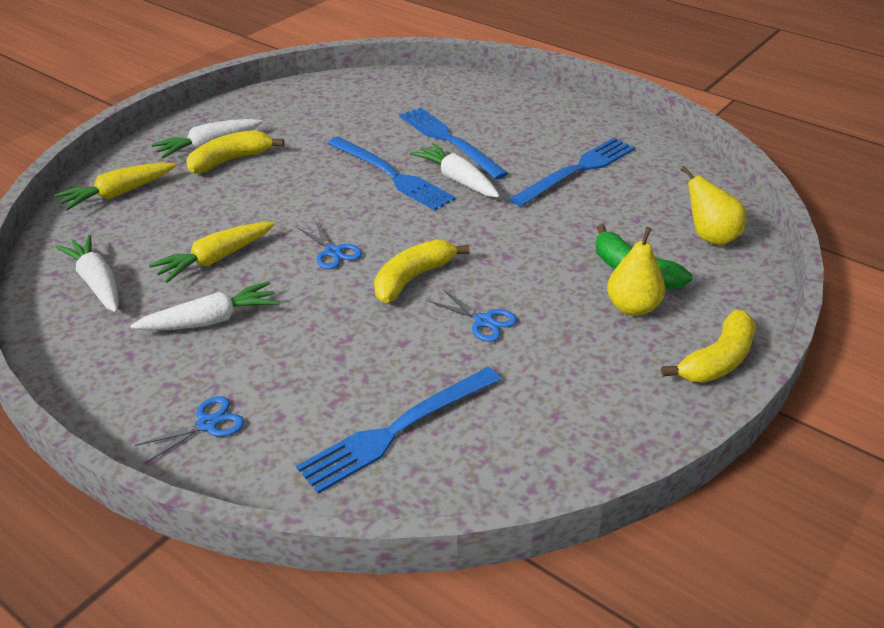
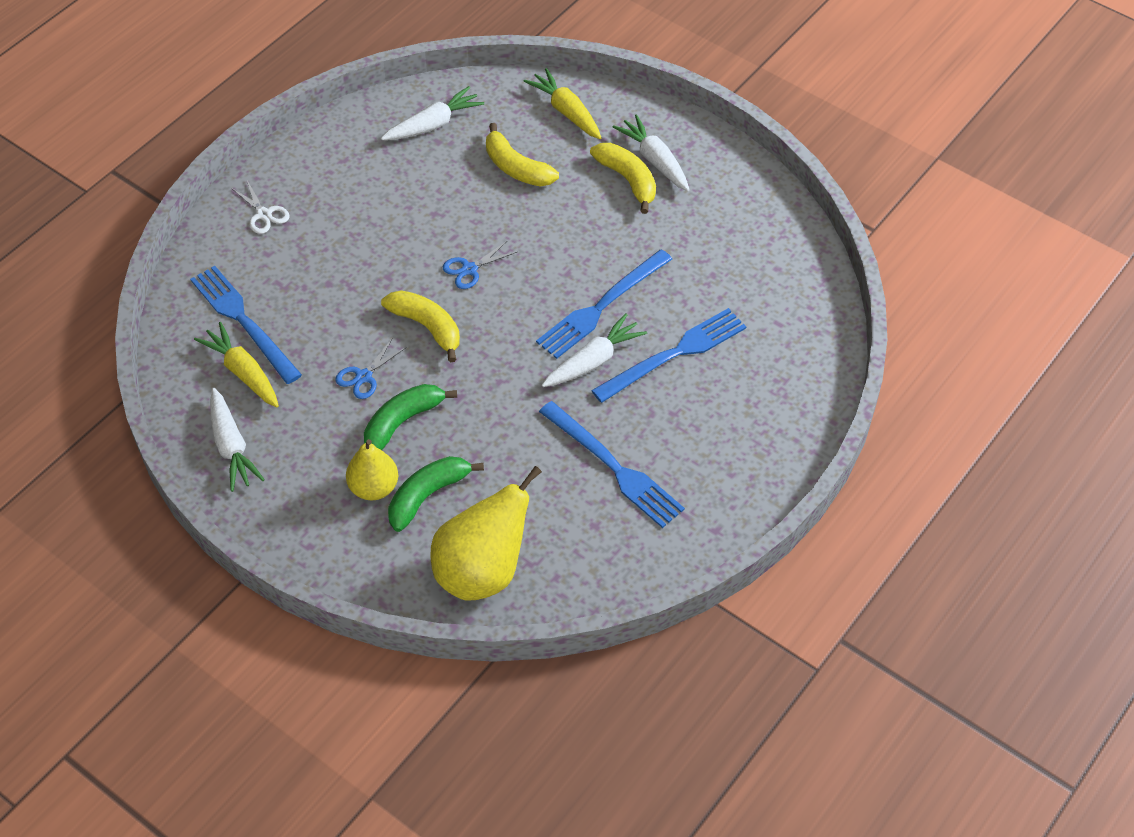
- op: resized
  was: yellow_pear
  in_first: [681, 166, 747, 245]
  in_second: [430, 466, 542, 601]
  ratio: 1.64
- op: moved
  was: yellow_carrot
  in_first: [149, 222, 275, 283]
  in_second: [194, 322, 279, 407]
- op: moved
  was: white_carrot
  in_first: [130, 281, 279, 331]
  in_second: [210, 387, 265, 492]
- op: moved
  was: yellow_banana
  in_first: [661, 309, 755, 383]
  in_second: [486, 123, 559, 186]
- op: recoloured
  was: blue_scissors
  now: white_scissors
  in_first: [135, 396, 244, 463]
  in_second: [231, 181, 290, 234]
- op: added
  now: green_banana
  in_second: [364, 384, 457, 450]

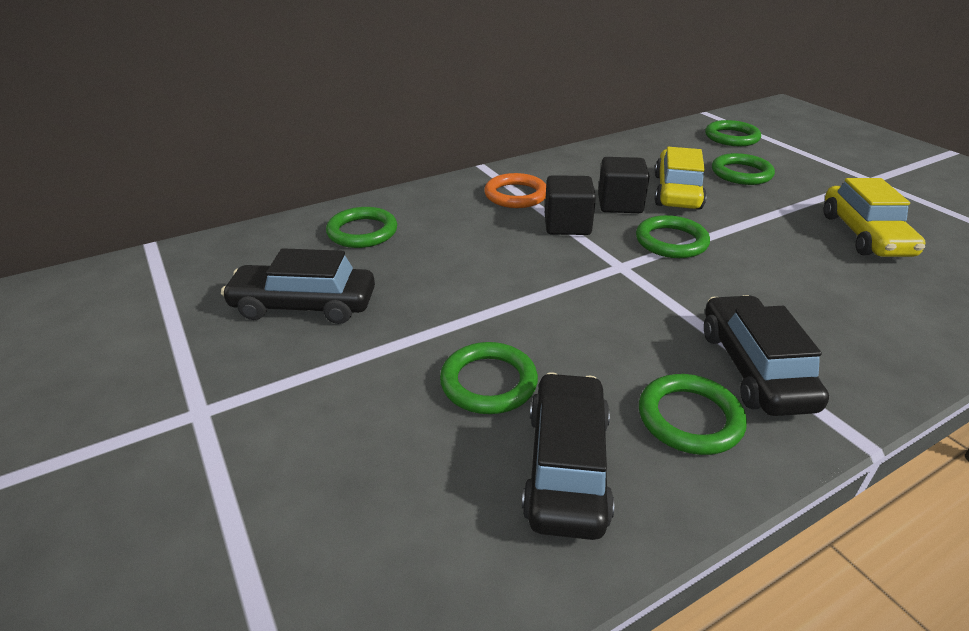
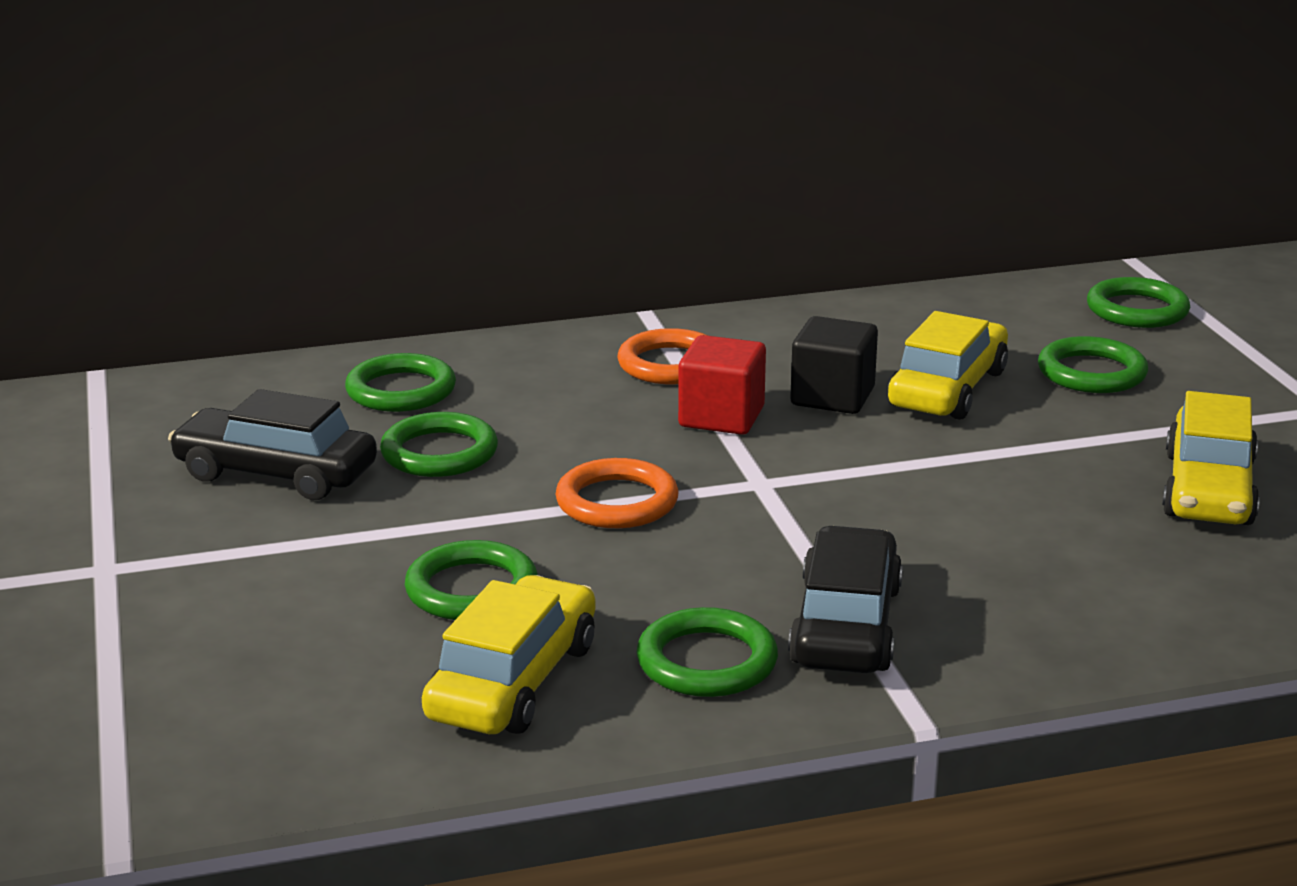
- op: recoloured
  was: black_cube
  now: red_cube
  in_first: [545, 175, 596, 235]
  in_second: [678, 335, 766, 435]
- op: moved
  was: green_ring
  in_first: [636, 215, 710, 258]
  in_second: [380, 412, 498, 477]
- op: recoloured
  was: black_car
  now: yellow_car
  in_first: [522, 372, 614, 540]
  in_second: [422, 575, 596, 734]
- op: added
  now: orange_ring
  in_second: [556, 458, 679, 528]

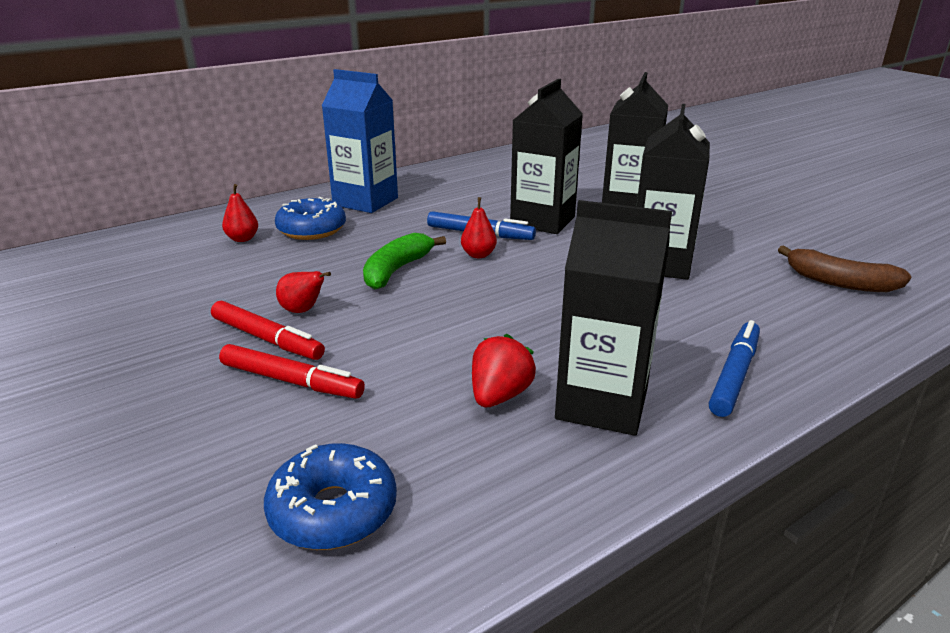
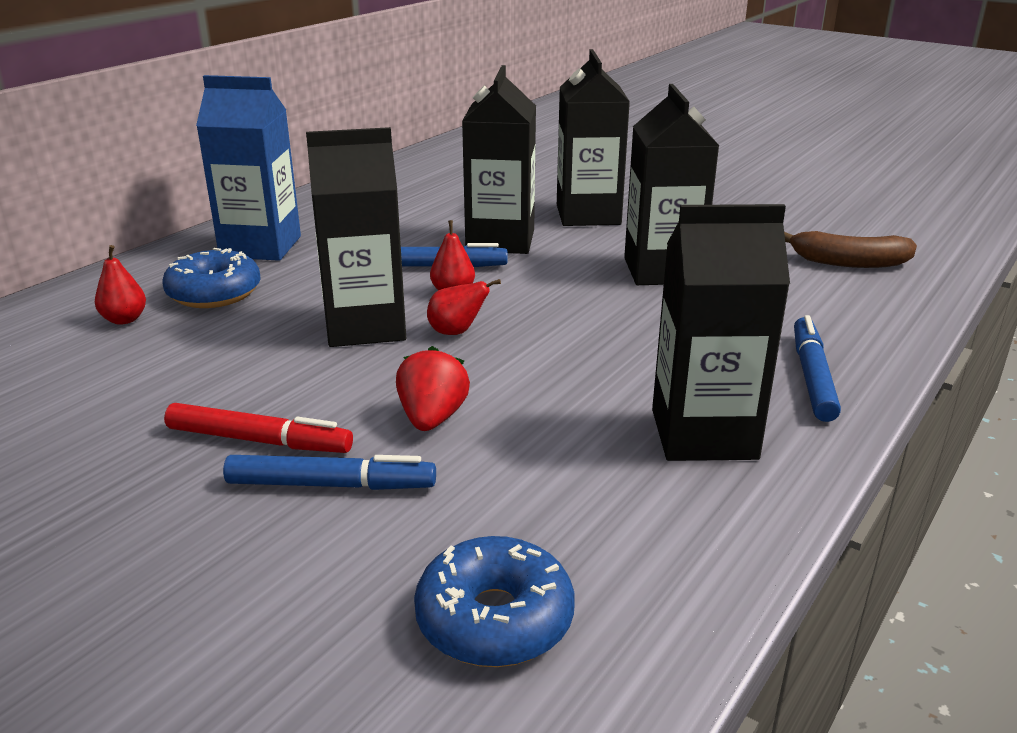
- op: replaced
  was: green_banana
  now: black_carton
  in_first: [363, 233, 446, 289]
  in_second: [306, 127, 406, 347]
- op: moved
  was: red_pear
  in_first: [276, 271, 331, 313]
  in_second: [427, 279, 501, 335]
- op: moved
  was: red_strawberry
  in_first: [472, 334, 536, 407]
  in_second: [396, 346, 470, 431]
- op: recoloured
  was: red_marker
  now: blue_marker
  in_first: [219, 344, 365, 399]
  in_second: [223, 455, 436, 490]

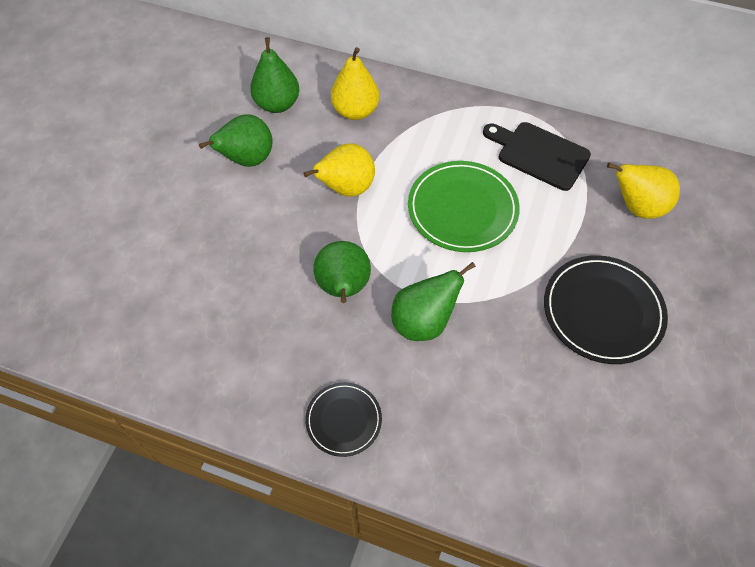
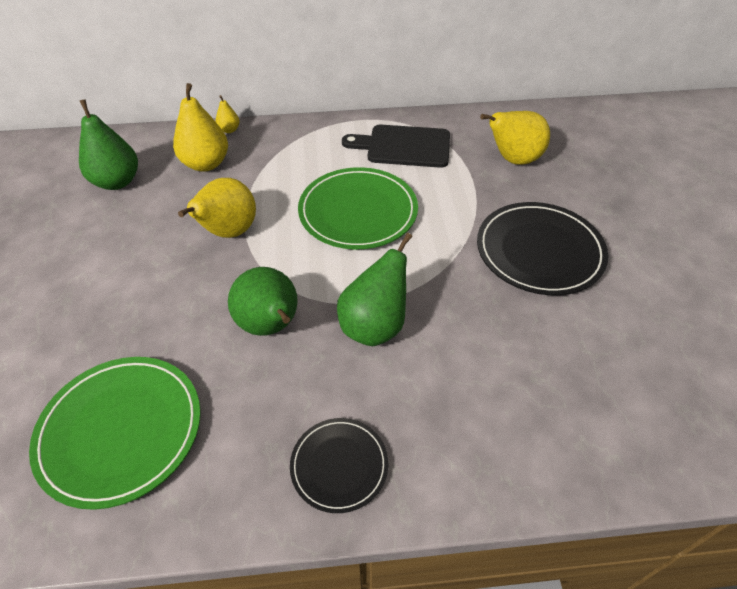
- op: removed
  was: green_pear
  in_first: [199, 114, 273, 167]
- op: added
  now: yellow_pear
  in_second: [216, 95, 240, 133]
- op: added
  now: green_plate
  in_second: [29, 357, 201, 510]

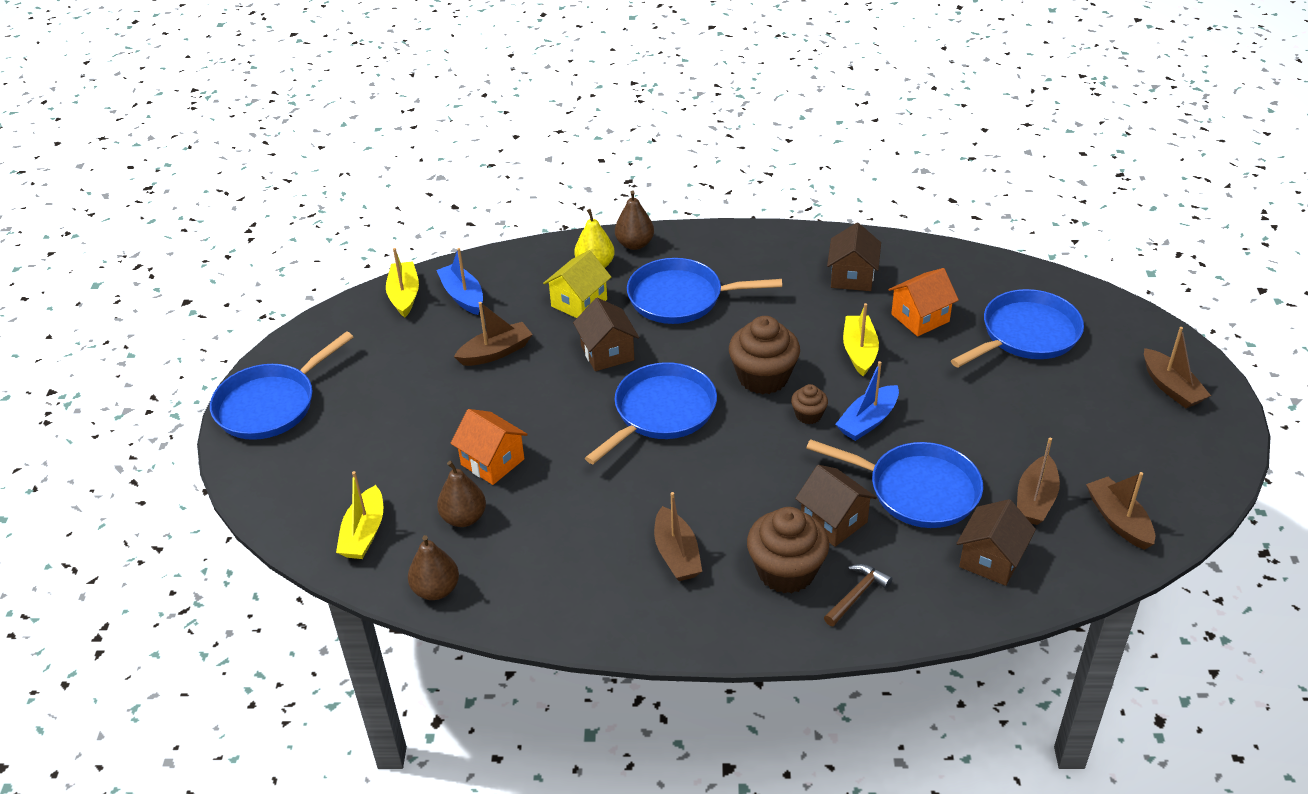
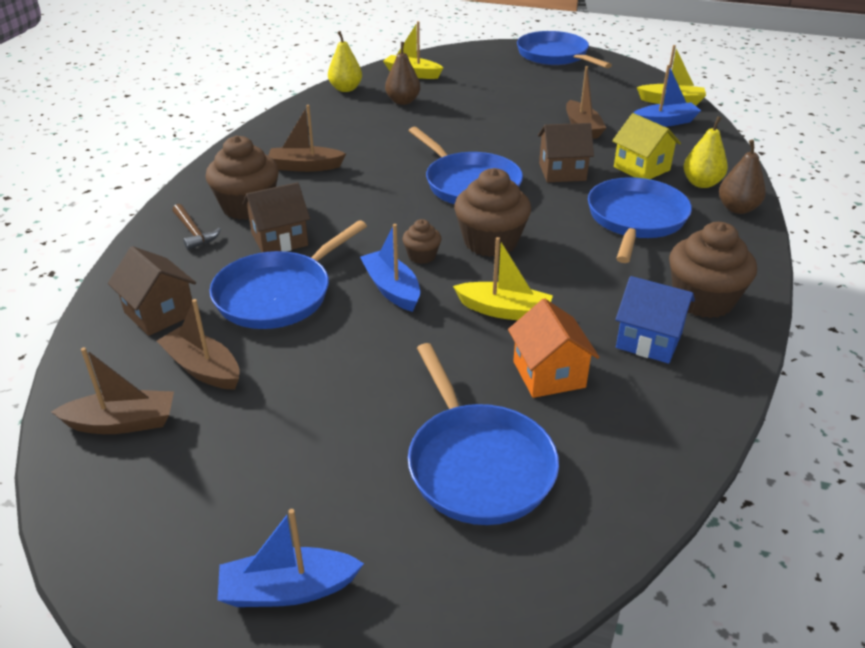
- op: recoloured
  was: brown_house
  now: blue_house
  in_first: [827, 223, 881, 291]
  in_second: [616, 276, 695, 364]
- op: recoloured
  was: brown_boat
  now: blue_boat
  in_first: [1144, 327, 1211, 408]
  in_second: [217, 509, 364, 607]
- op: removed
  was: orange_house
  in_first: [450, 409, 528, 485]
- op: recoloured
  was: brown_pear
  now: yellow_pear
  in_first: [408, 535, 459, 600]
  in_second: [328, 31, 362, 92]
- op: added
  now: brown_cupcake
  in_second: [669, 222, 757, 318]

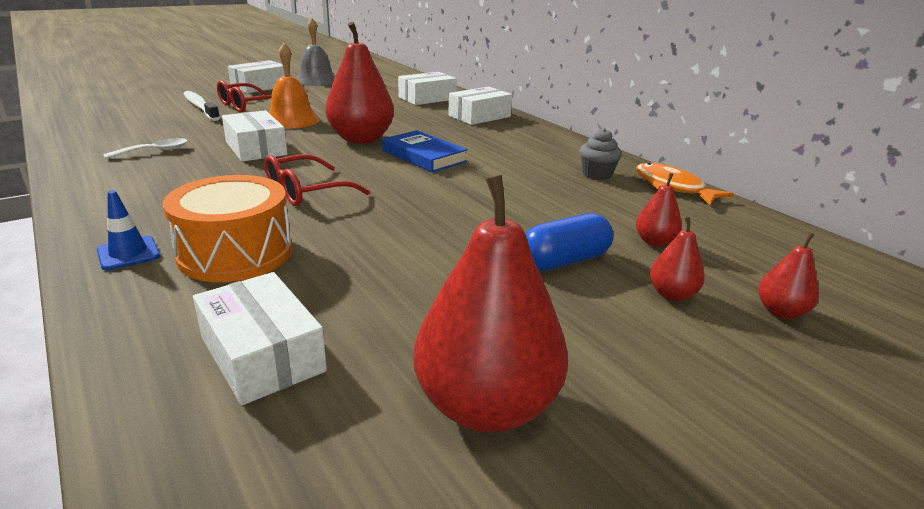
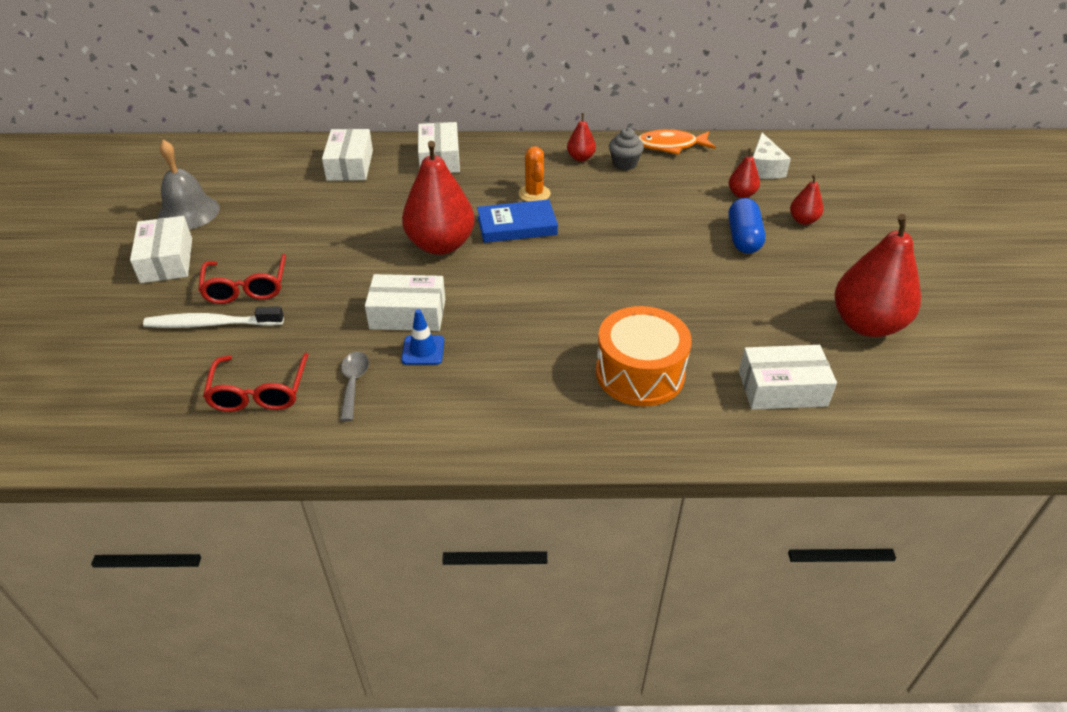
- op: removed
  was: orange_bell
  in_first: [269, 43, 320, 128]
- op: recoloured
  was: white_spoon
  now: grey_spoon
  in_first: [103, 138, 187, 159]
  in_second: [340, 352, 369, 421]
- op: moved
  was: red_glasses
  in_first: [265, 155, 370, 206]
  in_second: [203, 353, 309, 412]
- op: moved
  was: blue_traffic_cone
  in_first: [97, 190, 160, 270]
  in_second: [401, 309, 444, 365]
- op: moved
  was: red_pear
  in_first: [758, 232, 819, 319]
  in_second: [567, 113, 596, 161]
- op: added
  now: white_cheese
  in_second: [753, 133, 791, 179]
- op: added
  now: orange_cactus
  in_second: [518, 146, 551, 202]

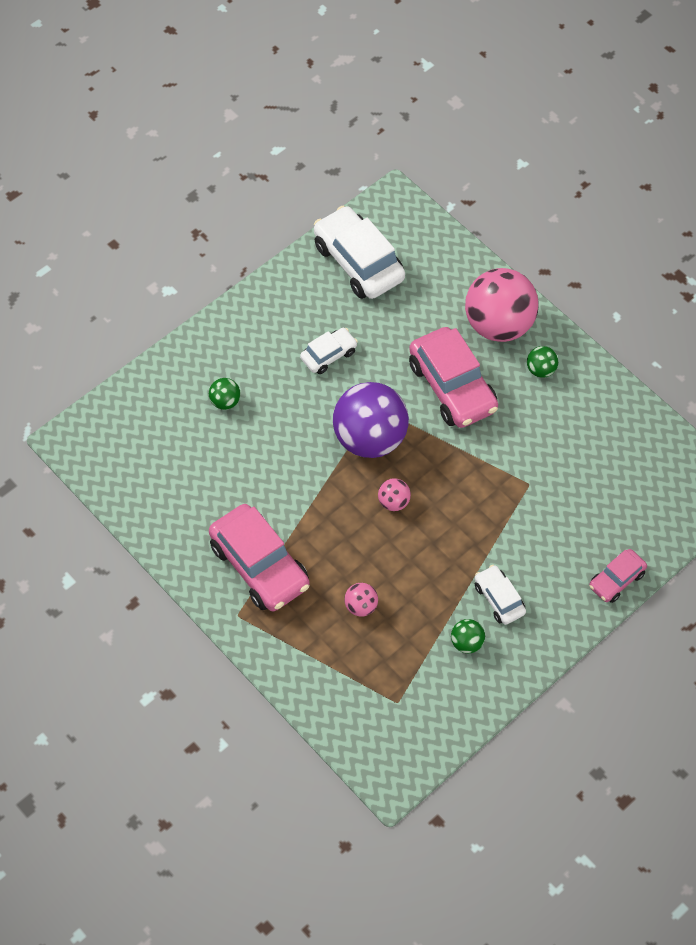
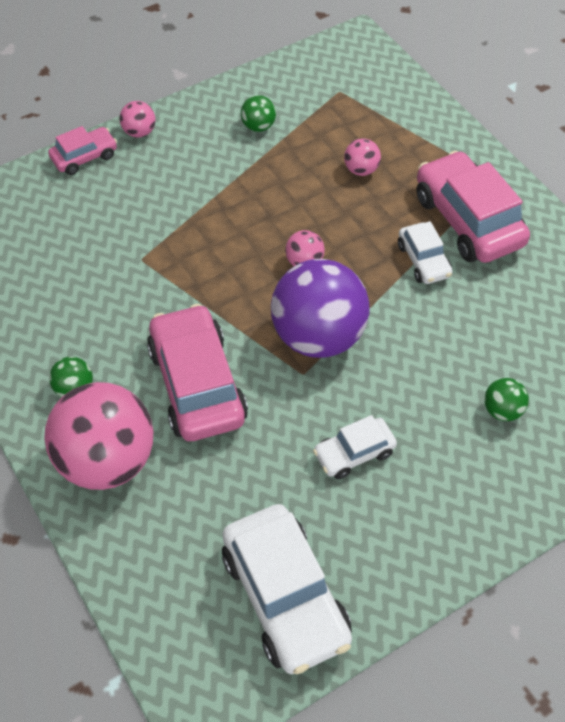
- op: moved
  was: white_car
  in_first: [475, 565, 526, 625]
  in_second: [398, 221, 453, 284]
- op: added
  now: pink_ball
  in_second: [119, 101, 156, 138]

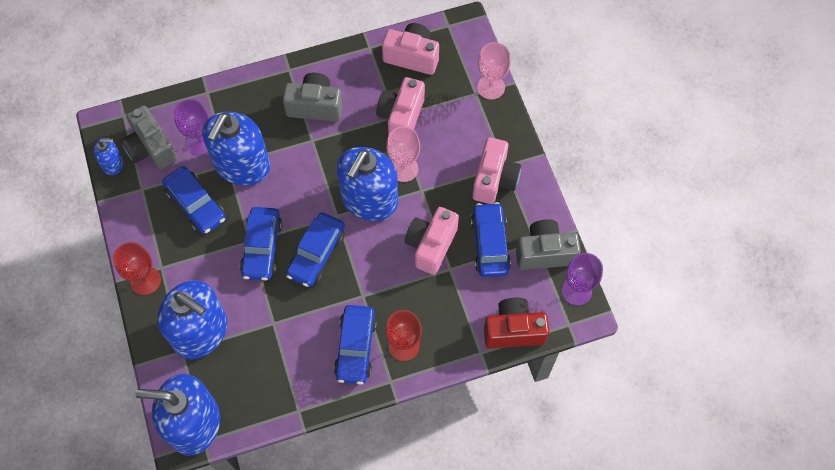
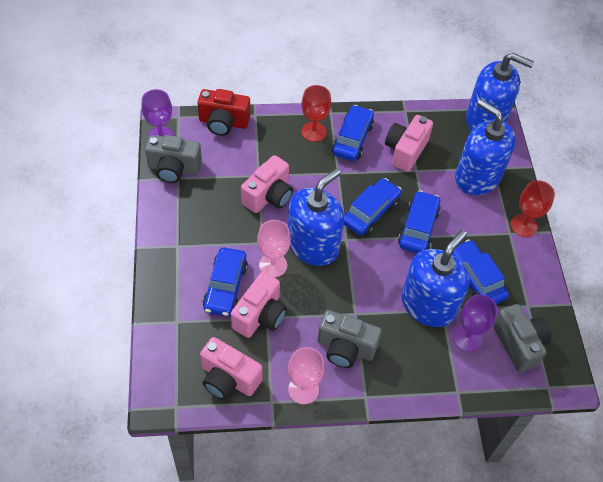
- op: moved
  was: pink_goblet
  in_first: [477, 42, 511, 100]
  in_second: [288, 347, 324, 404]
- op: moved
  was: pink_camera
  in_first: [472, 137, 521, 204]
  in_second: [385, 115, 433, 172]
- op: removed
  was: blue_soap_dispenser
  in_first: [93, 138, 123, 175]
- op: moved
  was: blue_car
  in_first: [471, 202, 511, 277]
  in_second: [203, 247, 248, 317]

